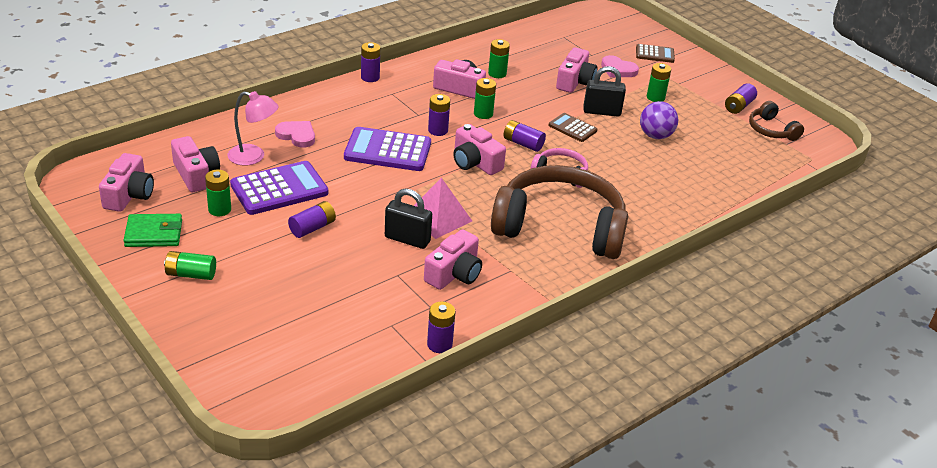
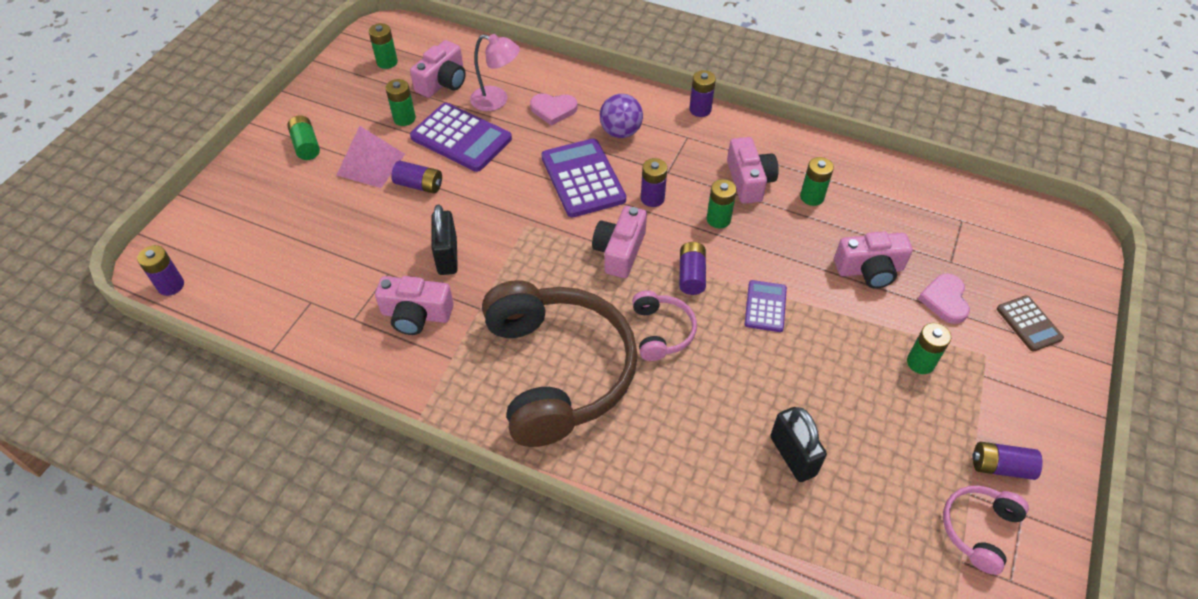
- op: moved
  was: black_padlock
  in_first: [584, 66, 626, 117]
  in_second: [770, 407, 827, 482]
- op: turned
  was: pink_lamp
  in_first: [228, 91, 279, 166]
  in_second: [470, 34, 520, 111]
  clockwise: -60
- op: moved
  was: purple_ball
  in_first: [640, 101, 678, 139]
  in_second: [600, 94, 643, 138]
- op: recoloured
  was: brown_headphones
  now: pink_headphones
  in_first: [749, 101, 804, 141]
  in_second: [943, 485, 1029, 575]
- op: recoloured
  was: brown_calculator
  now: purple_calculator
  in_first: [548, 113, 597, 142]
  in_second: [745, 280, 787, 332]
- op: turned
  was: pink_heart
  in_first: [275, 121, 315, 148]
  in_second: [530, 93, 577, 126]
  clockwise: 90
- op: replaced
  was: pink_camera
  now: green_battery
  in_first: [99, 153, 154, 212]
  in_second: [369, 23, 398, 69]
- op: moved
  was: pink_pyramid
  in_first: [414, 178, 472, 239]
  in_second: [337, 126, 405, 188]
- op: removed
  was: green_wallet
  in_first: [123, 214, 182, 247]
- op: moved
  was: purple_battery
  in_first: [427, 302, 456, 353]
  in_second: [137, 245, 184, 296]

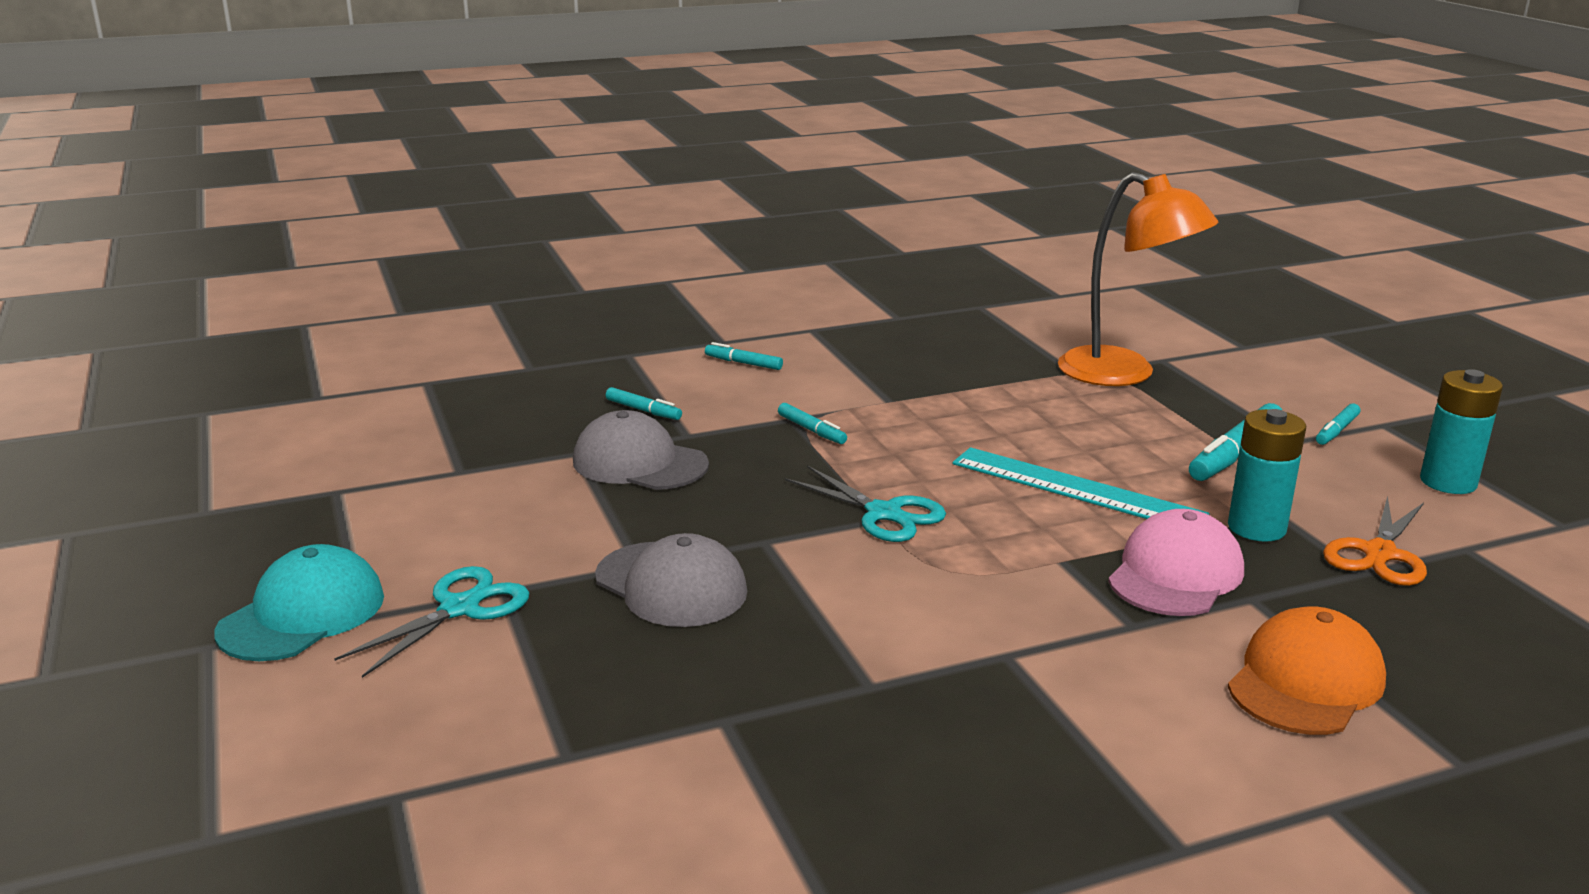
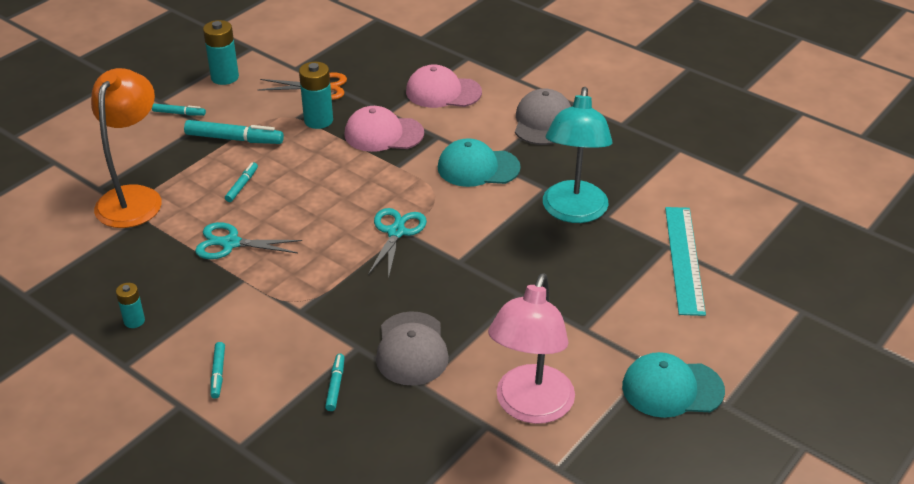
- op: moved
  was: turquoise_marker
  in_first: [778, 403, 847, 444]
  in_second: [225, 163, 258, 202]
- op: moved
  was: turquoise_ruler
  in_first: [952, 447, 1209, 519]
  in_second: [665, 207, 706, 316]
- op: moved
  was: grey_cap
  in_first: [595, 533, 747, 627]
  in_second: [515, 88, 571, 145]
- op: moved
  was: turquoise_scissors
  in_first: [334, 566, 529, 678]
  in_second: [195, 222, 302, 259]
- op: recoloured
  was: orange_cap
  now: pink_cap
  in_first: [1228, 606, 1386, 735]
  in_second: [406, 64, 482, 108]
- op: added
  now: turquoise_lamp
  in_second: [543, 87, 613, 223]
- op: added
  now: turquoise_cap
  in_second: [438, 138, 521, 187]
- op: added
  now: pink_lamp
  in_second: [488, 273, 575, 424]
- op: added
  now: turquoise_battery
  in_second: [116, 283, 145, 328]

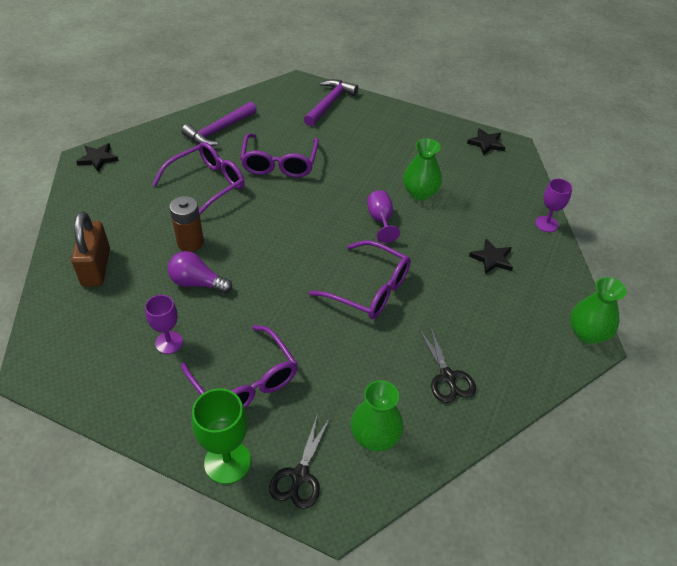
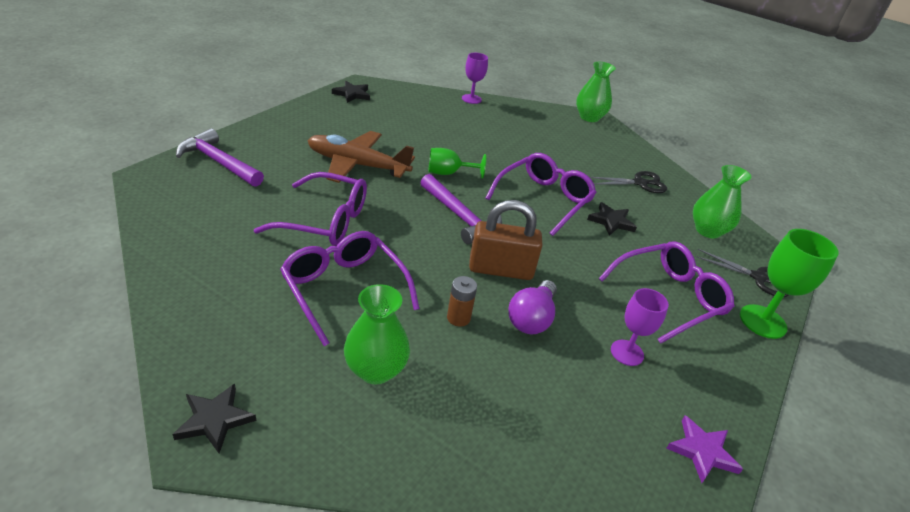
- op: moved
  was: purple_hammer
  in_first: [181, 102, 257, 146]
  in_second: [420, 174, 502, 245]
- op: moved
  was: green_vase
  in_first: [403, 138, 442, 201]
  in_second: [344, 284, 410, 384]
- op: recoloured
  was: purple_goblet
  now: green_goblet
  in_first: [367, 190, 400, 243]
  in_second: [429, 148, 486, 179]
- op: resized
  was: brown_battery
  in_first: [169, 196, 204, 252]
  in_second: [447, 276, 477, 327]
  ratio: 0.66
- op: moved
  was: brown_padlock
  in_first: [71, 211, 110, 287]
  in_second: [469, 200, 543, 280]
- op: moved
  was: black_star
  in_first: [469, 239, 513, 274]
  in_second: [587, 202, 637, 236]
- op: added
  now: brown_plane
  in_second: [308, 131, 415, 183]
- op: added
  now: purple_star
  in_second: [666, 415, 743, 483]

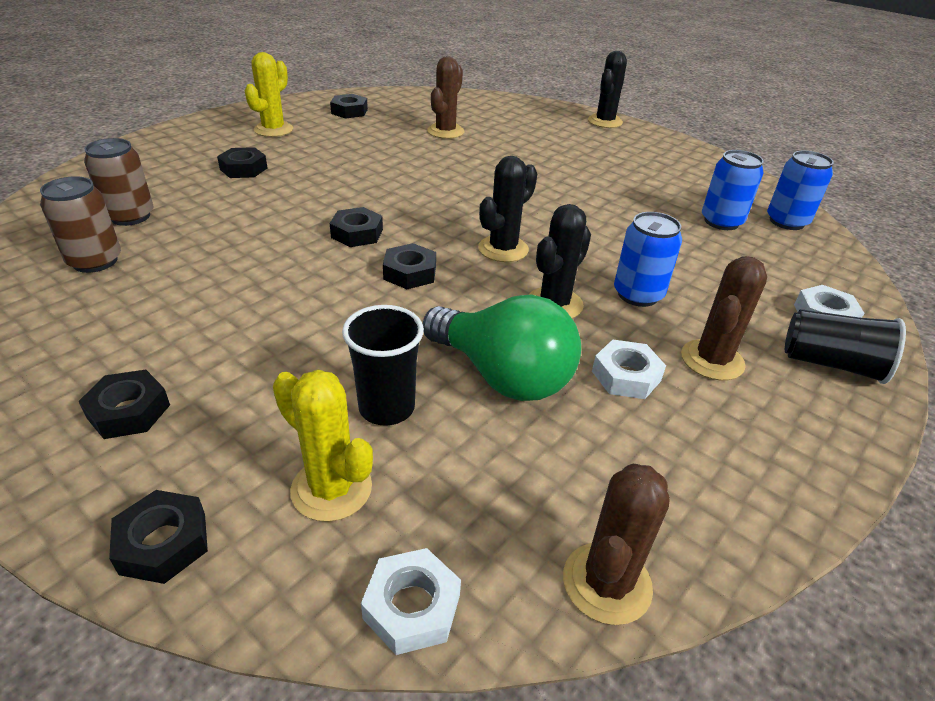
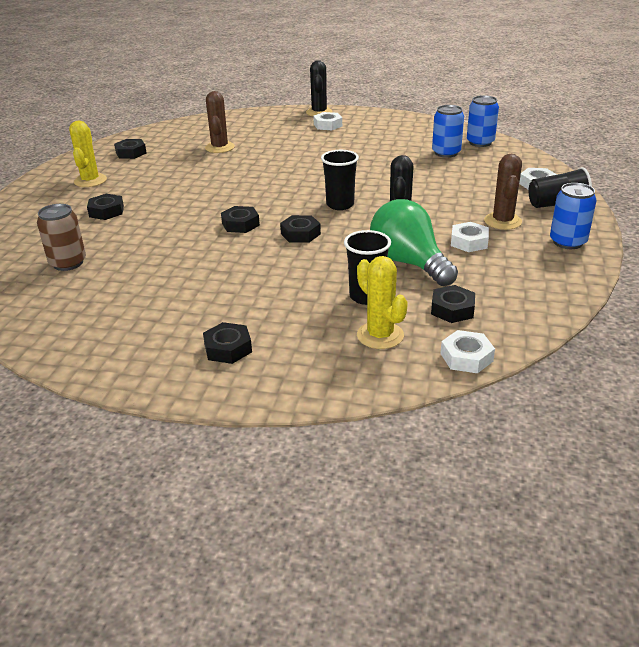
- op: replaced
  was: black_cactus
  now: black_cup
  in_first: [478, 156, 537, 262]
  in_second: [321, 150, 359, 210]
- op: removed
  was: brown_can
  in_first: [40, 176, 121, 273]
- op: moved
  was: blue_can
  in_first: [614, 212, 682, 307]
  in_second: [550, 183, 597, 249]
- op: turned
  was: green_light_bulb
  in_first: [423, 295, 581, 401]
  in_second: [370, 199, 458, 286]
  clockwise: -135
- op: turned
  was: yellow_cactus
  in_first: [273, 370, 373, 522]
  in_second: [357, 256, 408, 349]
  clockwise: 45
- op: removed
  was: brown_cactus
  in_first: [563, 464, 669, 625]
- op: moved
  was: black_nut
  in_first: [109, 490, 208, 584]
  in_second: [431, 285, 475, 323]
- op: added
  now: white_nut
  in_second: [313, 112, 342, 130]

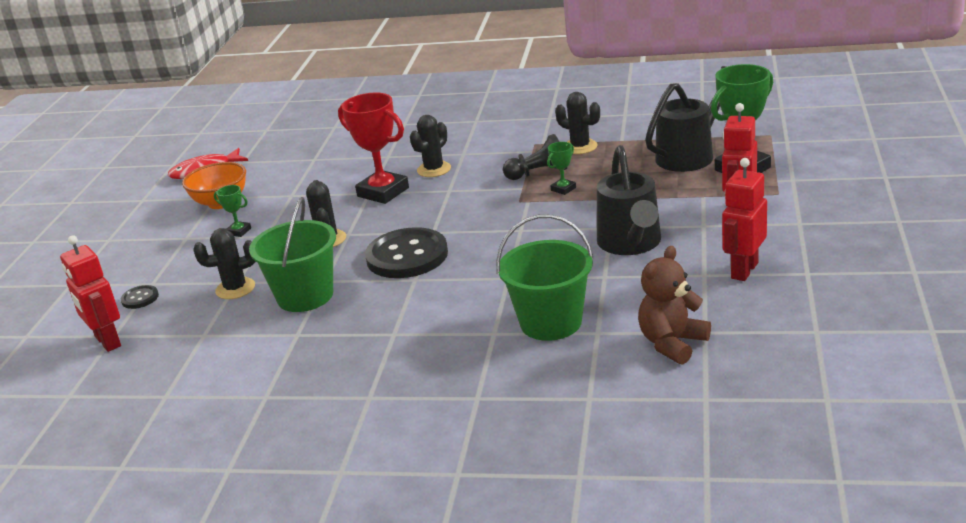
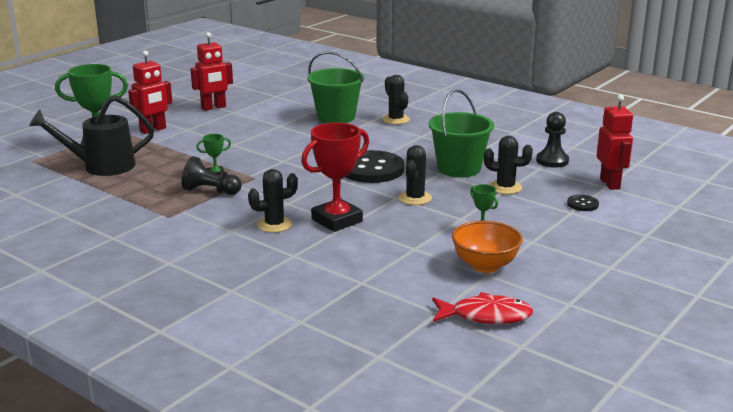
- op: moved
  was: black_cactus
  in_first: [555, 92, 600, 154]
  in_second: [382, 75, 410, 124]
- op: turned
  was: red_trophy
  in_first: [338, 93, 409, 204]
  in_second: [301, 123, 369, 232]
  clockwise: 75
- op: removed
  was: black_watering_can
  in_first: [597, 145, 661, 255]
- op: removed
  was: brown_teddy_bear
  in_first: [638, 246, 711, 365]
- op: added
  now: black_pawn
  in_second: [536, 112, 569, 168]

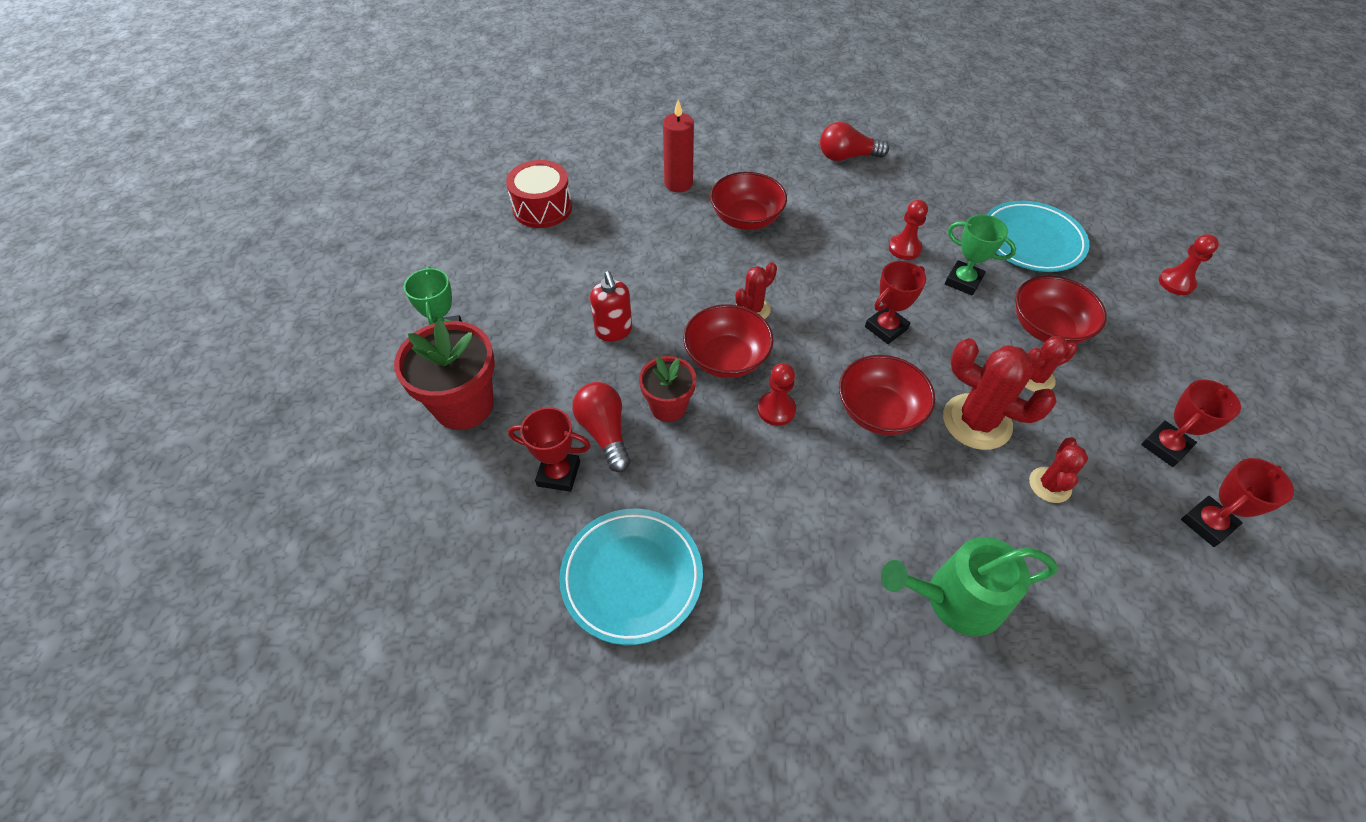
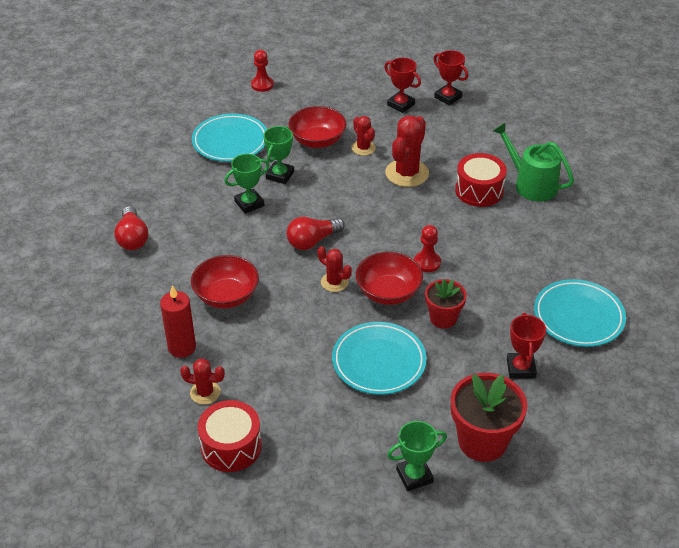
- op: replaced
  was: red_pawn
  now: green_trophy
  in_first: [889, 200, 928, 260]
  in_second: [224, 154, 269, 214]
- op: removed
  was: red_trophy
  in_first: [865, 261, 926, 344]
- op: replaced
  was: red_soap_dispenser
  now: turquoise_plate
  in_first: [590, 271, 632, 342]
  in_second: [332, 322, 427, 395]
- op: removed
  was: red_bowl
  in_first: [839, 355, 935, 435]
- op: moved
  was: red_light_bulb
  in_first: [572, 382, 630, 472]
  in_second: [286, 217, 345, 250]
- op: moved
  was: red_cactus
  in_first: [1029, 437, 1088, 503]
  in_second: [180, 358, 225, 405]
- op: turned
  was: green_watering_can
  in_first: [881, 537, 1057, 636]
  in_second: [493, 122, 574, 202]
  clockwise: 150
- op: added
  now: red_drum
  in_second: [455, 153, 507, 207]

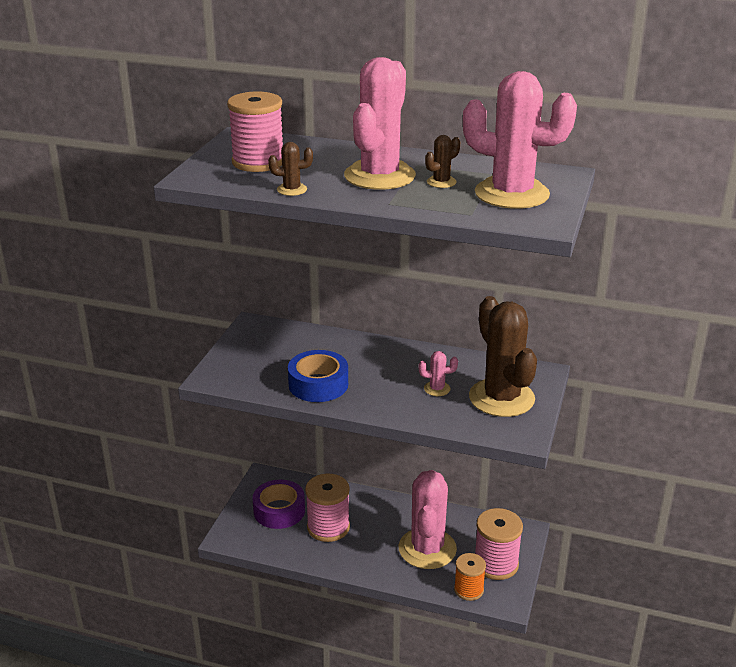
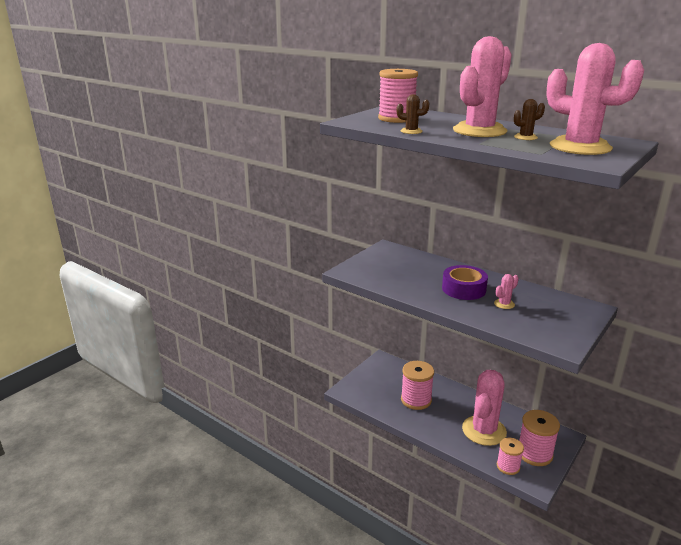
- op: removed
  was: brown_cactus
  in_first: [469, 296, 537, 417]
- op: removed
  was: blue_tape
  in_first: [288, 350, 348, 402]
- op: turned
  was: pink_cactus
  in_first: [419, 351, 458, 396]
  in_second: [494, 274, 519, 309]
  clockwise: -60
- op: moved
  was: purple_tape
  in_first: [253, 480, 305, 529]
  in_second: [442, 265, 488, 300]
- op: recoloured
  was: orange_spool
  now: pink_spool
  in_first: [454, 553, 486, 601]
  in_second: [497, 438, 524, 475]

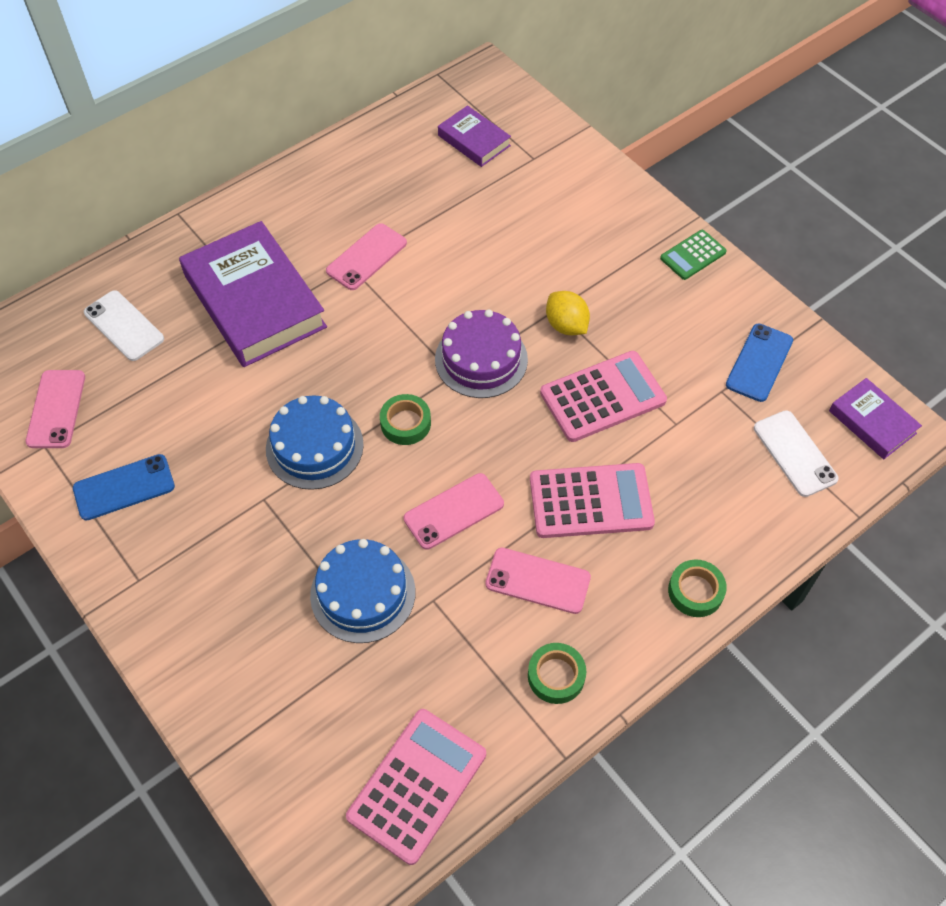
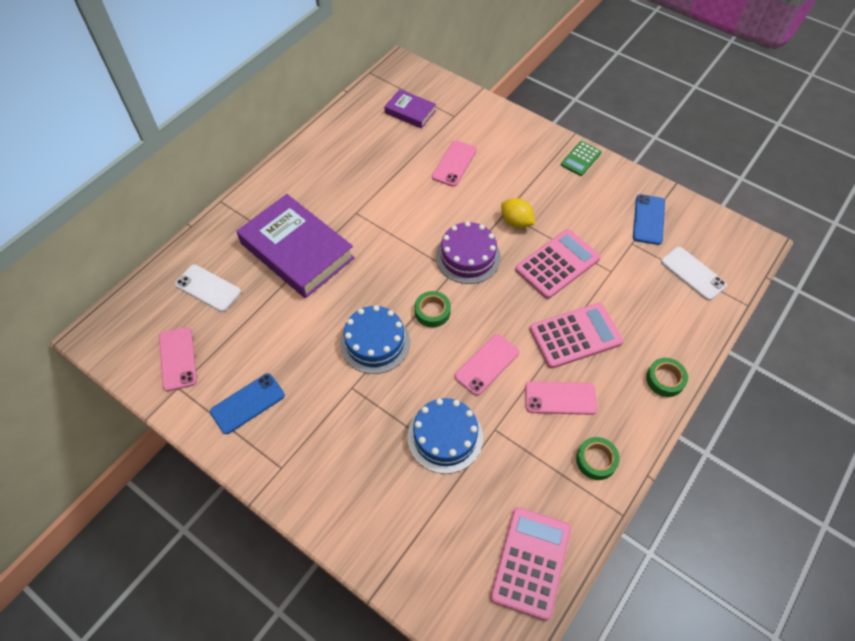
- op: moved
  was: pink_phone
  in_first: [326, 223, 407, 290]
  in_second: [432, 140, 477, 187]
- op: removed
  was: purple_book
  in_first: [829, 378, 922, 459]

